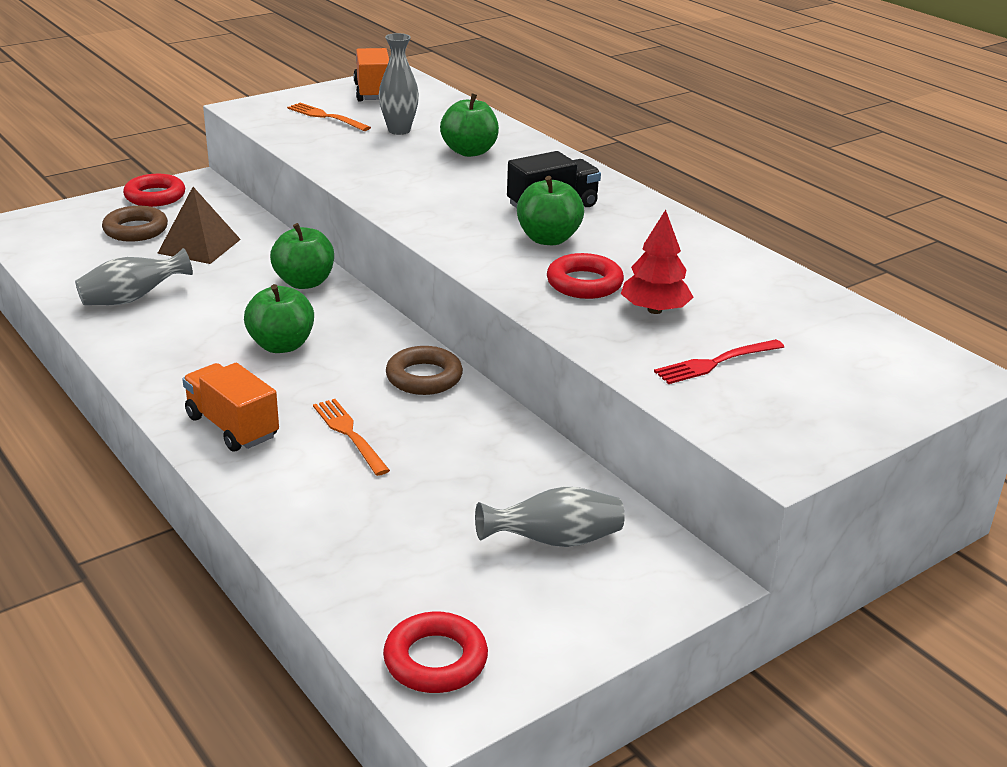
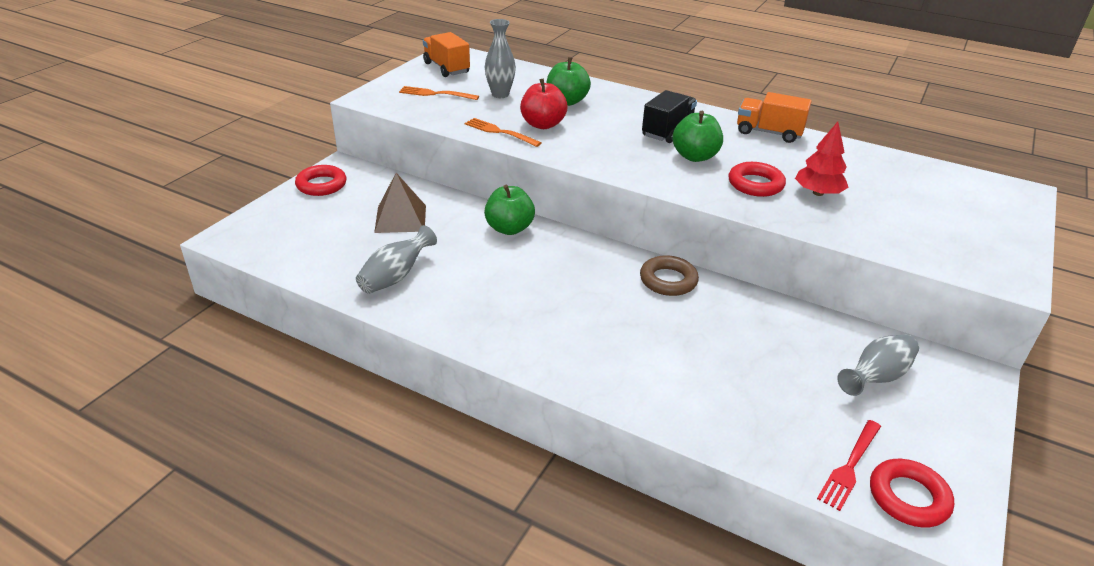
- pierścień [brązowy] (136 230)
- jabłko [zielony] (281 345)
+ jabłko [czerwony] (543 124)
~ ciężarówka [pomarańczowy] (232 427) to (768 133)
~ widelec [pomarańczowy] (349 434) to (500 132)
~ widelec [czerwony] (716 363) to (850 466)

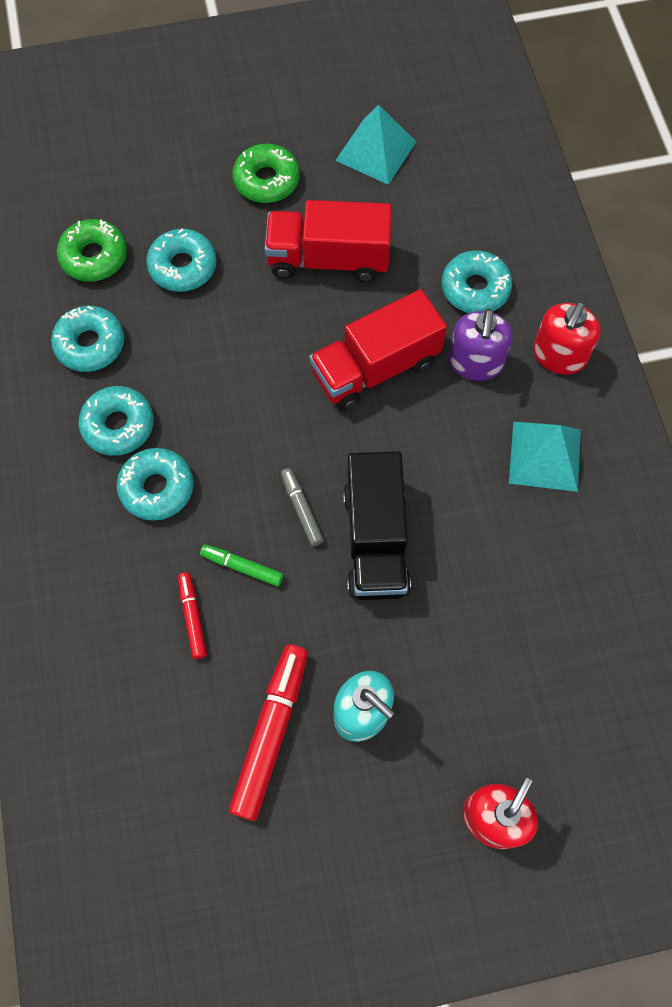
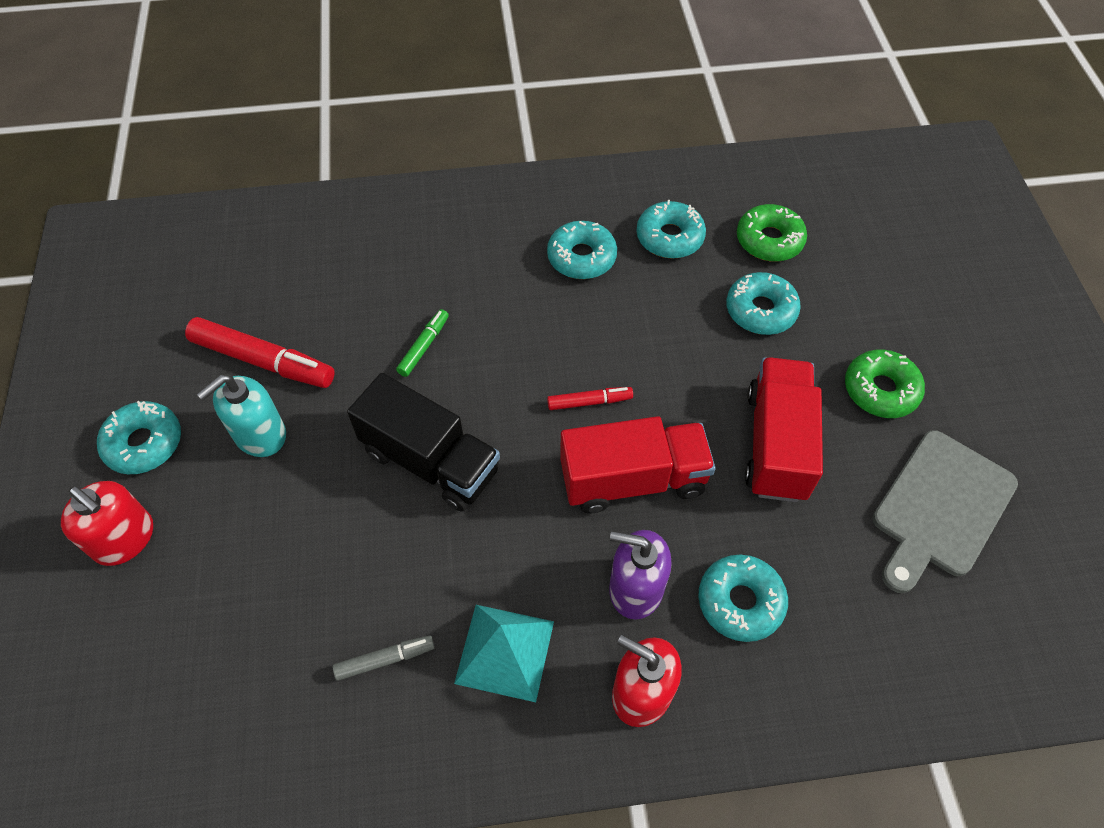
~ donut [turkusowy] (157 488) to (144 443)
~ flamaster [czerwony] (192 617) to (589 402)
~ flamaster [szary] (301 509) to (385 659)
~ piramida [turkusowy] (376 151) to deska do krojenia [szary] (940 508)
~ ciężarówka [czerwony] (375 368) = (633 479) 105 degrees clockwise
~ ciężarówka [czarny] (375 540) = (430 461) 150 degrees counterclockwise

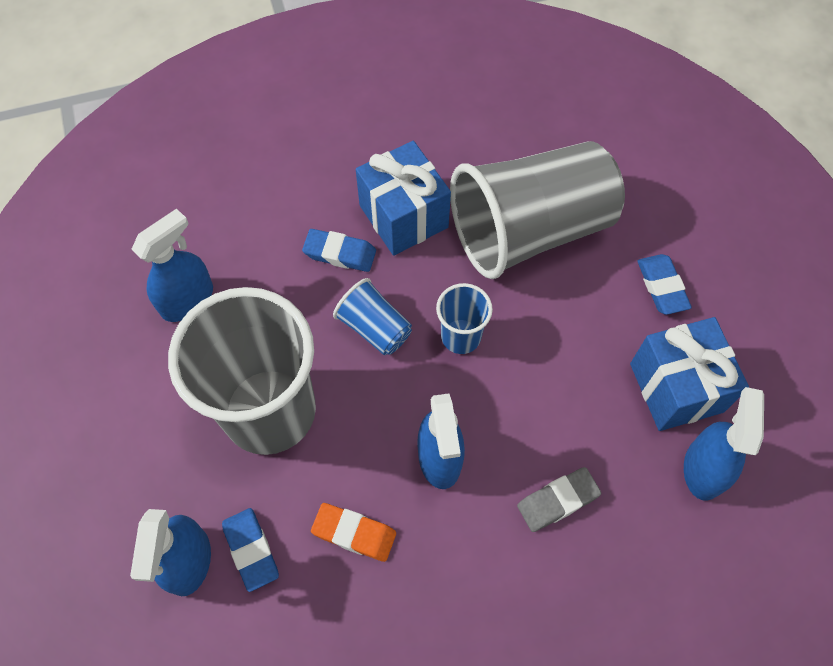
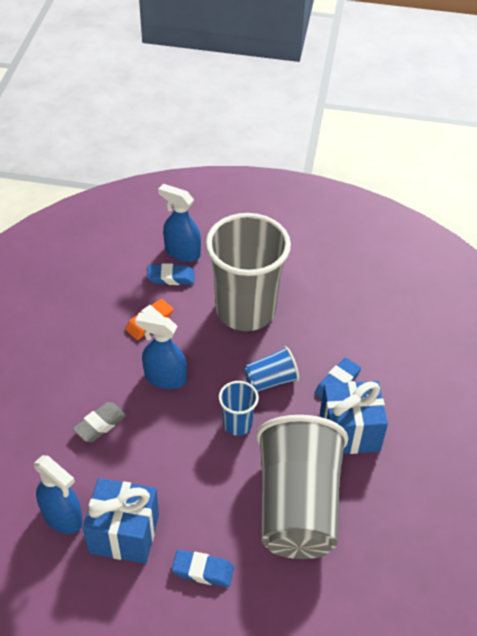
- spryskiwacz [niebieski] (188 300)
~ gumka do mazania [szary] (557 501) = (100 424) 45 degrees clockwise

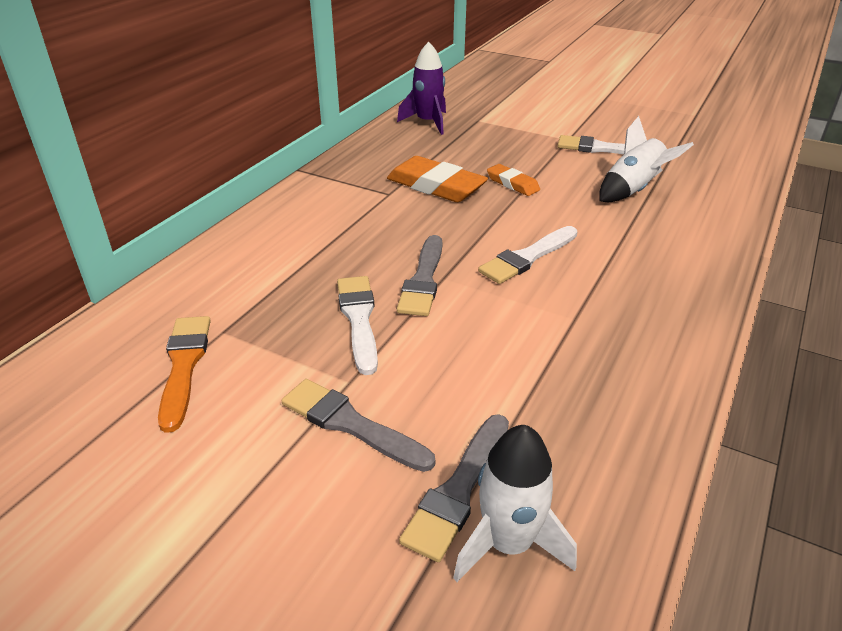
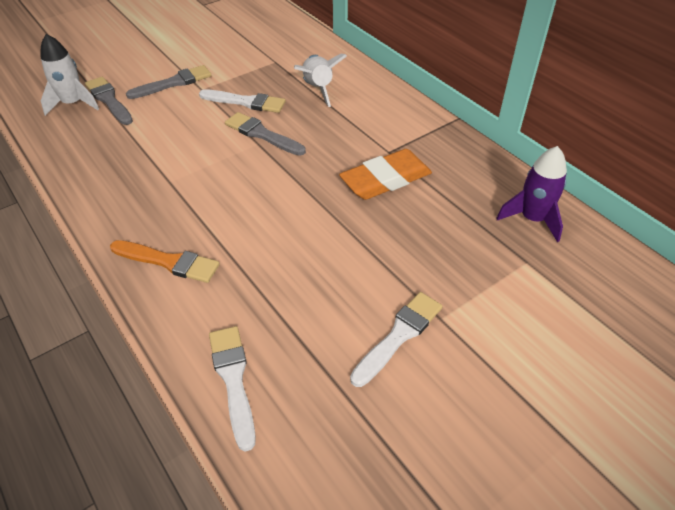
- gumka do mazania [pomarańczowy] (512 184)
~ pędzel [pomarańczowy] (184 365) to (169 262)
~ pędzel [biały] (527 257) to (233 380)
~ rakieta [biały] (633 190) to (317 89)

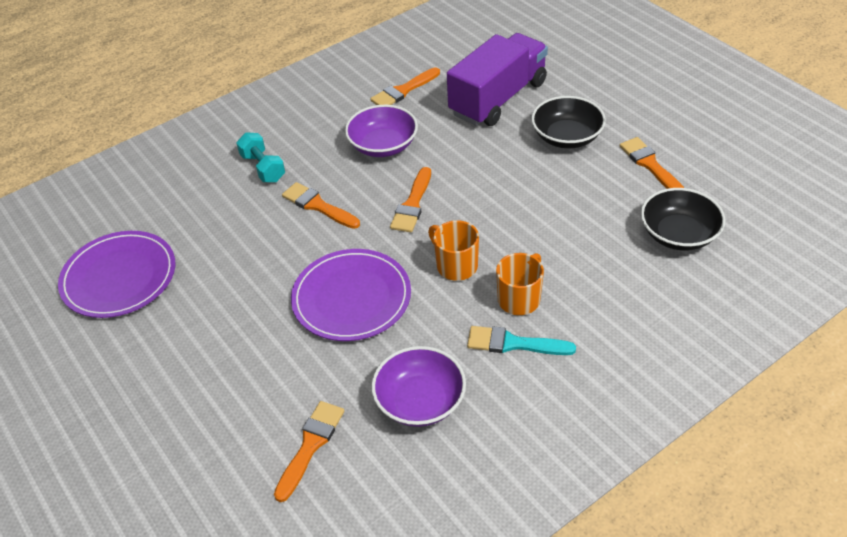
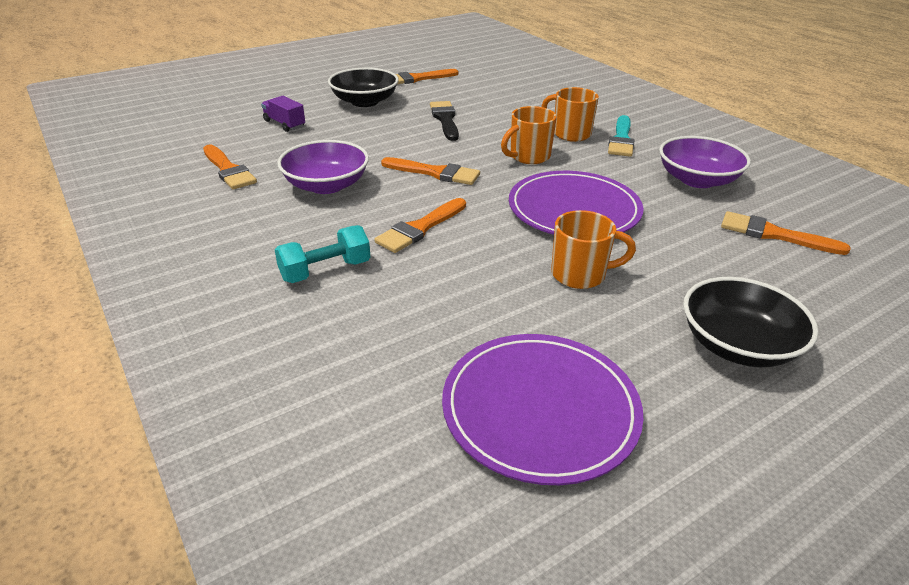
+ pędzel [czarny] (445 119)
+ kubek [pomarańczowy] (580 274)
~ miska [czarny] (678 234) to (737 345)
~ ciężarówka [fioletowy] (498 98) = (284 124) x0.41

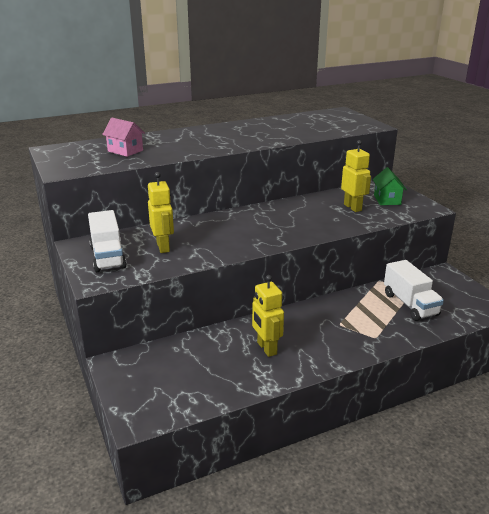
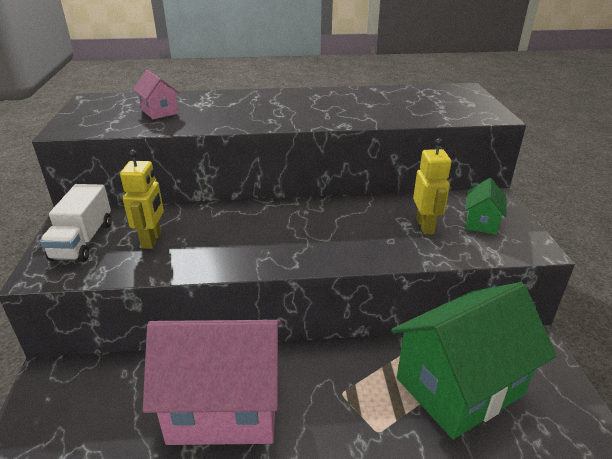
~ robot [żółty] (266 348) to domek [różowy] (224 406)
~ ciężarówka [biały] (410 304) to domek [zielony] (459 386)

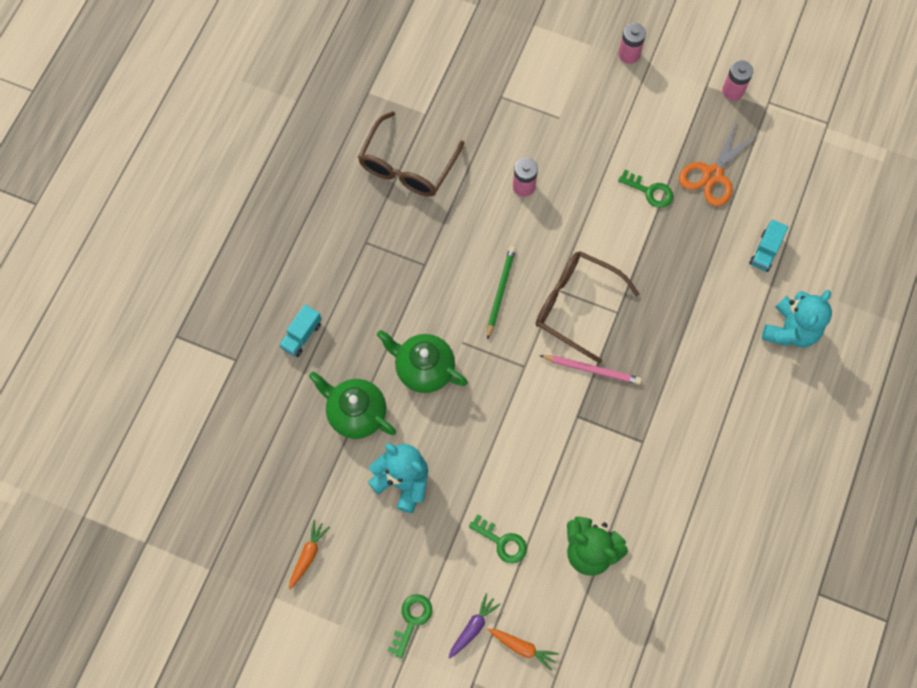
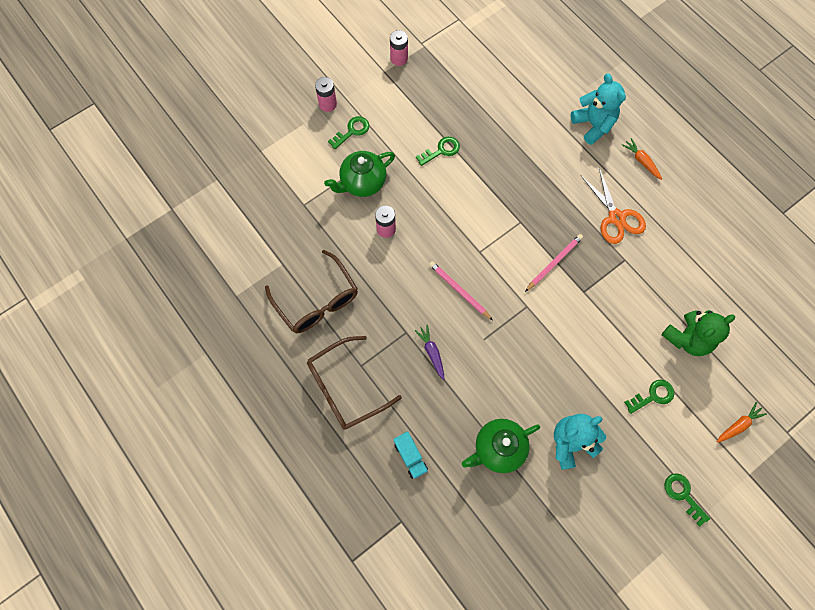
- ciężarówka [turkusowy] (765 251)
+ klucz [zielony] (352 131)
~ marchewka [pomarańczowy] (308 555) to (641 161)
~ imbryk [zielony] (423 369) to (362 183)
~ marchewka [fioletowy] (473 627) to (432 352)
~ okulary [brązowy] (576 306) to (346 388)
~ nożyczki [pomarańczowy] (712 175) to (616 218)
~ ołówek [zielony] (500 292) to ołówek [różowy] (459 291)

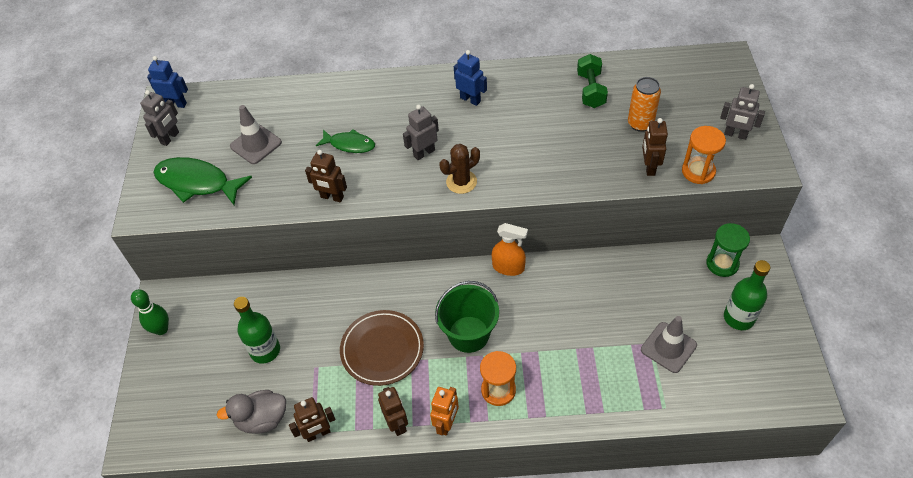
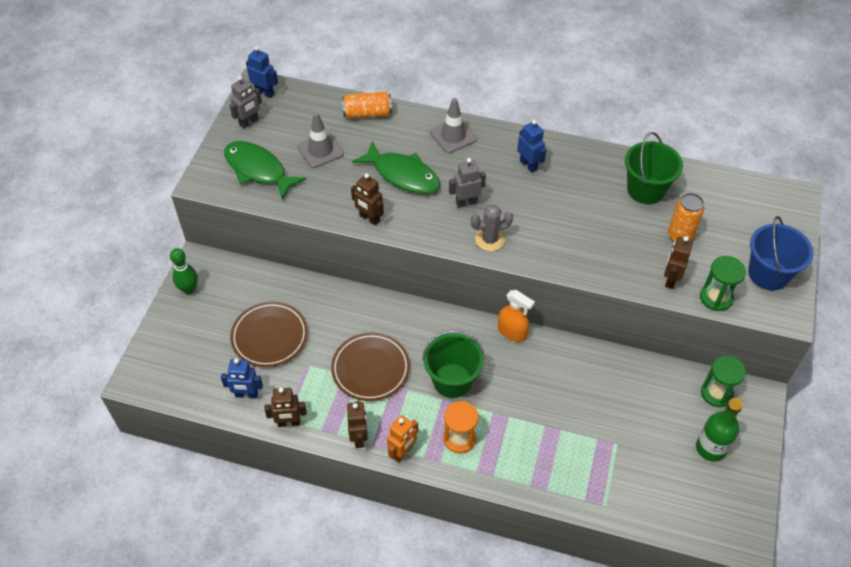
+ puszka [pomarańczowy] (367 113)
~ pachołek [szary] (668 347) to (453 136)
~ kaczka [szary] (262 419) to robot [niebieski] (246 395)
~ butelka [zielony] (265 350) to talerz [brązowy] (269 336)
~ hantel [zielony] (590 90) to wiadro [zielony] (646 190)
~ robot [szary] (735 134) to wiadro [niebieski] (768 274)
~ kaktus [brązowy] (461 182) to kaktus [szary] (490 240)
~ klepsydra [pomarańczowy] (698 171) to klepsydra [zielony] (716 298)
~ ryba [zielony] (349 144) = (402 175) x1.65

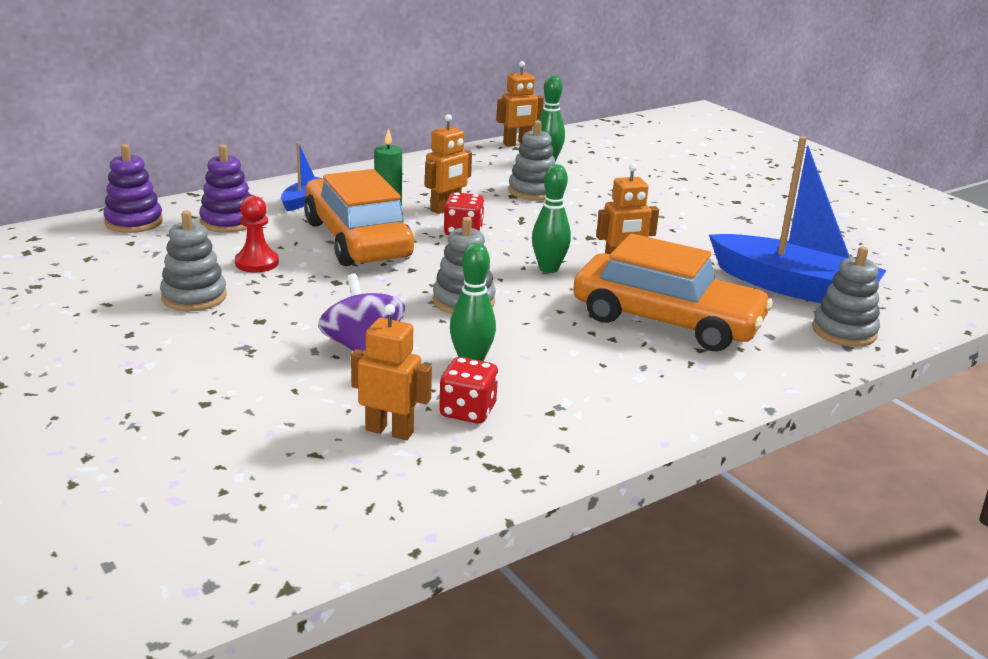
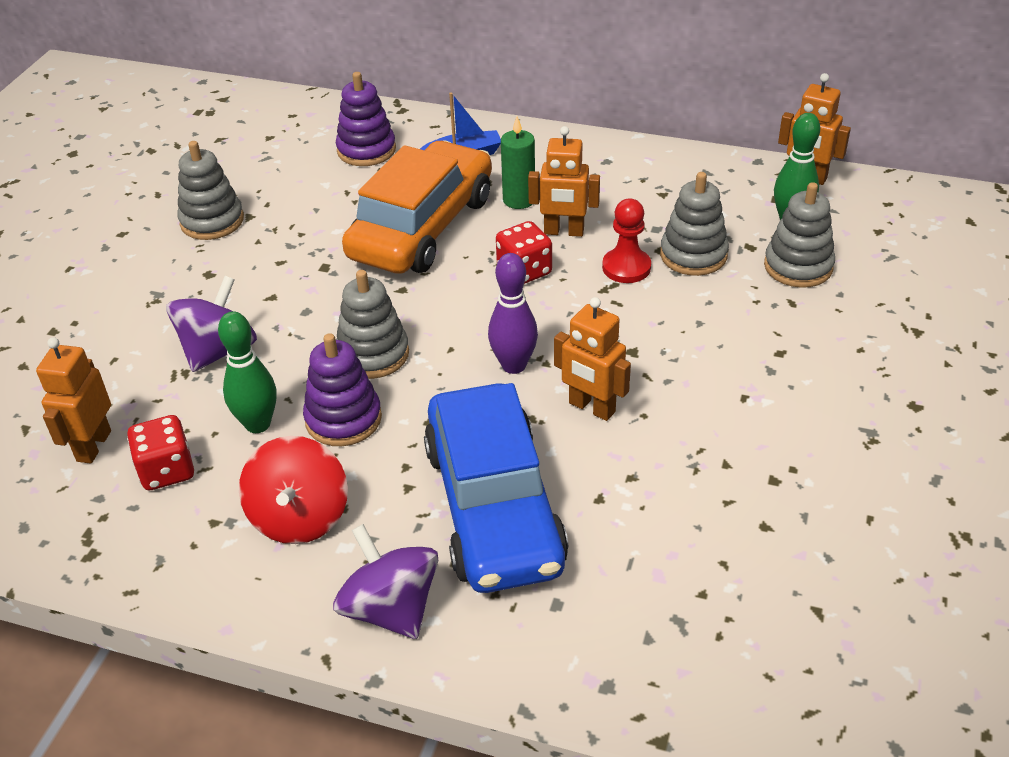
- łódka [niebieski] (793 287)
+ bączek [czerwony] (299 517)
+ bączek [fioletowy] (391 609)
~ zabawka nakładanka [fioletowy] (134 222) to (343 419)
~ pionek [czerwony] (257 263) to (626 267)
~ zabawka nakładanka [szary] (844 331) to (798 266)
~ kręgiel [zielony] (548 268) to kręgiel [fioletowy] (514 365)
~ samochód [pomarańczowy] (666 321) to samochód [niebieski] (493 506)
~ robot [pomarańczowy] (389 431) = (93 446) 150 degrees counterclockwise

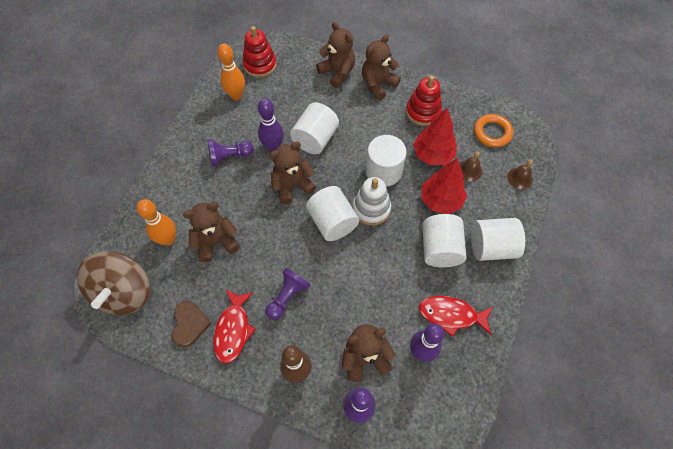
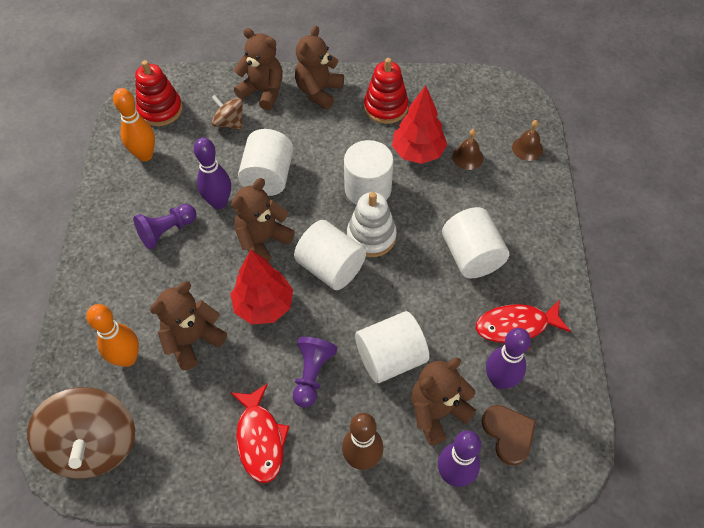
- pierścień [pomarańczowy] (492 133)
+ bączek [brązowy] (229 123)
~ serce [brązowy] (189 324) to (508 434)
~ drzewko [czerwony] (440 200) to (264 305)
~ walec [biały] (491 247) to (390 358)

